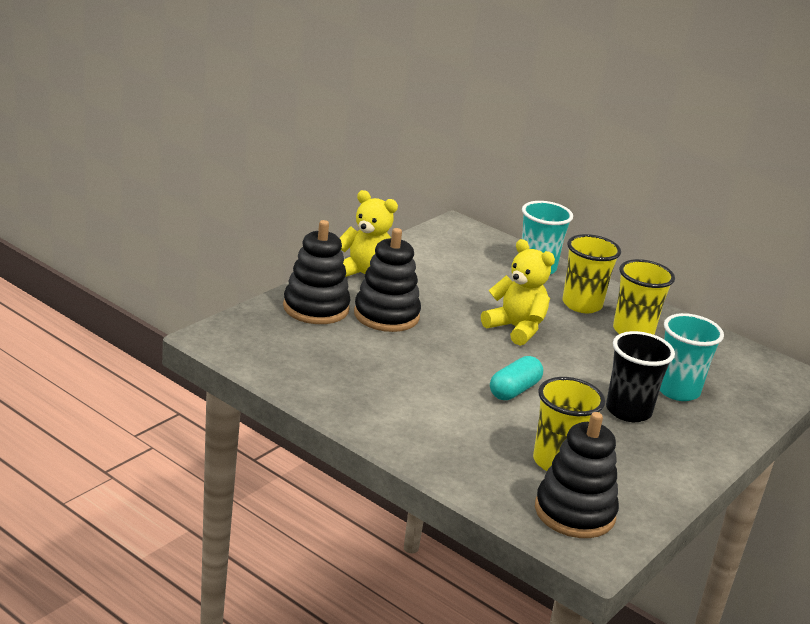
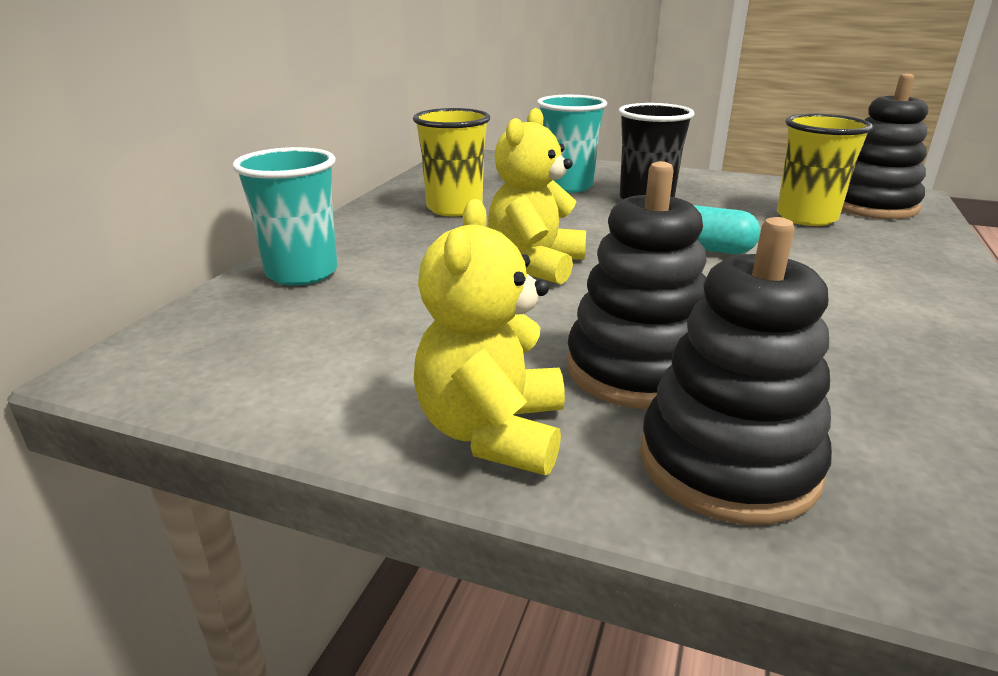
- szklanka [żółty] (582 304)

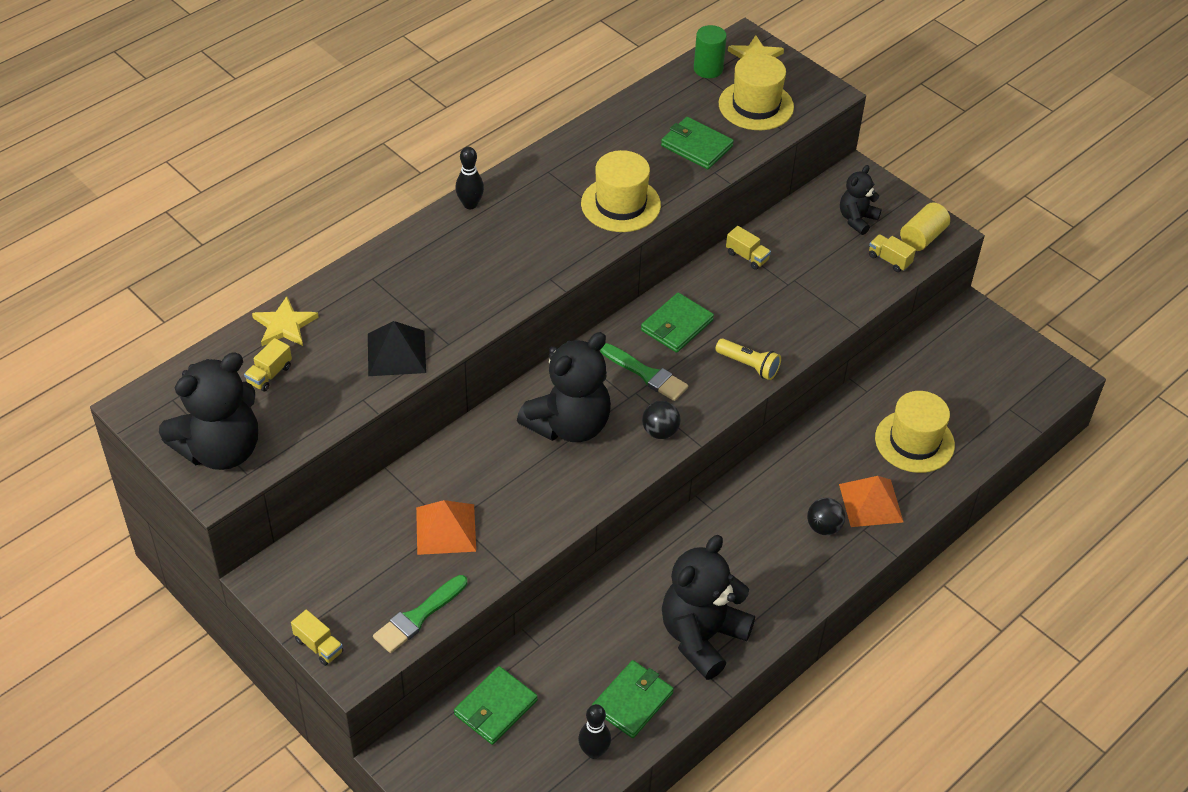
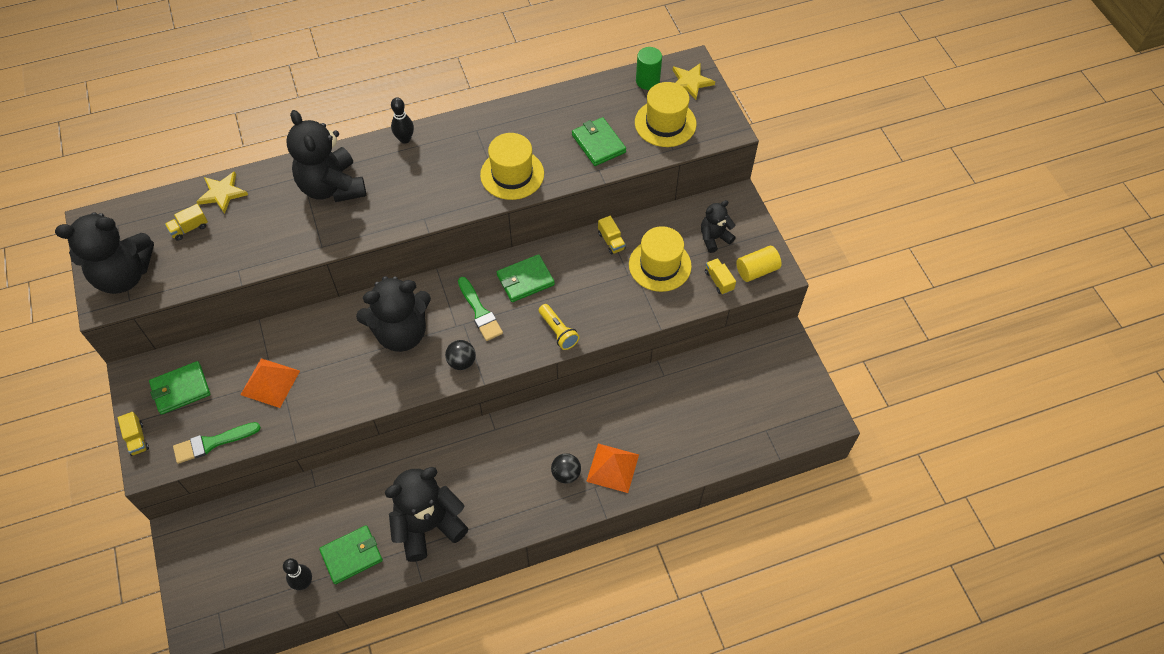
- piramida [czarny] (396 353)
+ miś [czarny] (332 187)
~ portfel [zielony] (495 707) to (180 389)
~ kapelusz [żółty] (914 441) to (660 265)

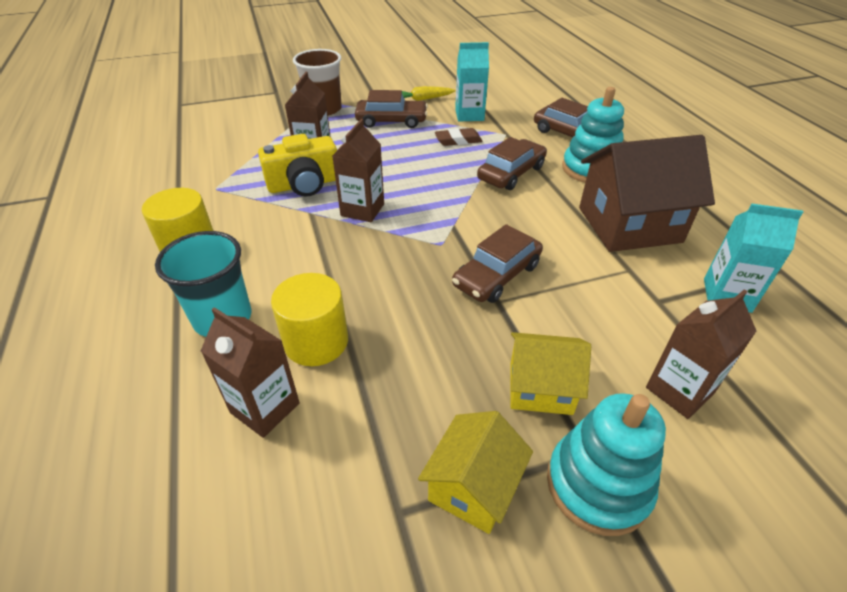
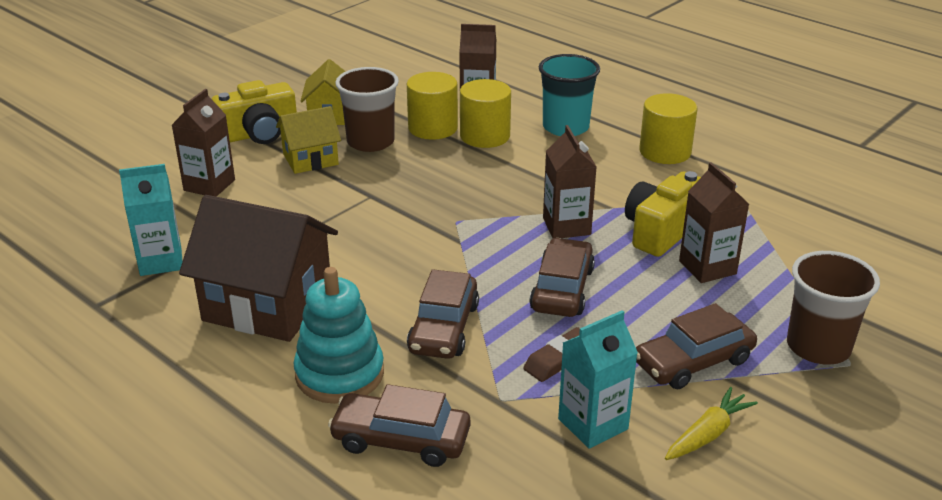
+ szklanka [brązowy] (370 142)
+ walec [żółty] (433 128)
~ samochód [brązowy] (496 275) to (562 289)
~ zabawka nakładanka [turkusowy] (598 485) to aparat fotograficzny [żółty] (259 134)
~ domek [brązowy] (629 225) = (268 304) 60 degrees clockwise

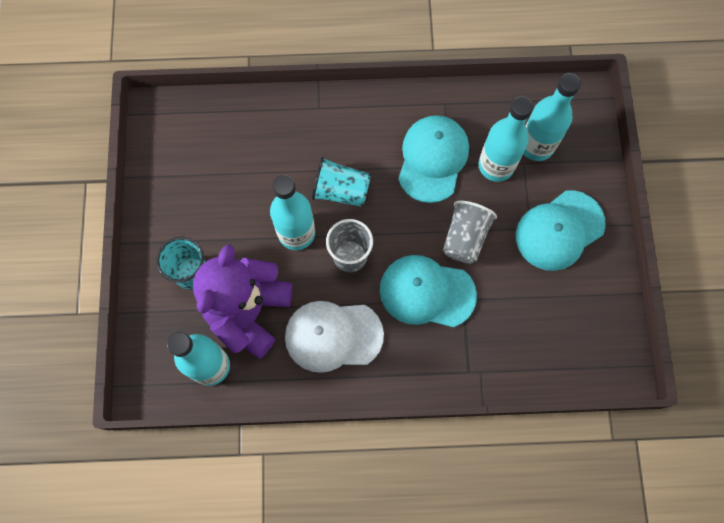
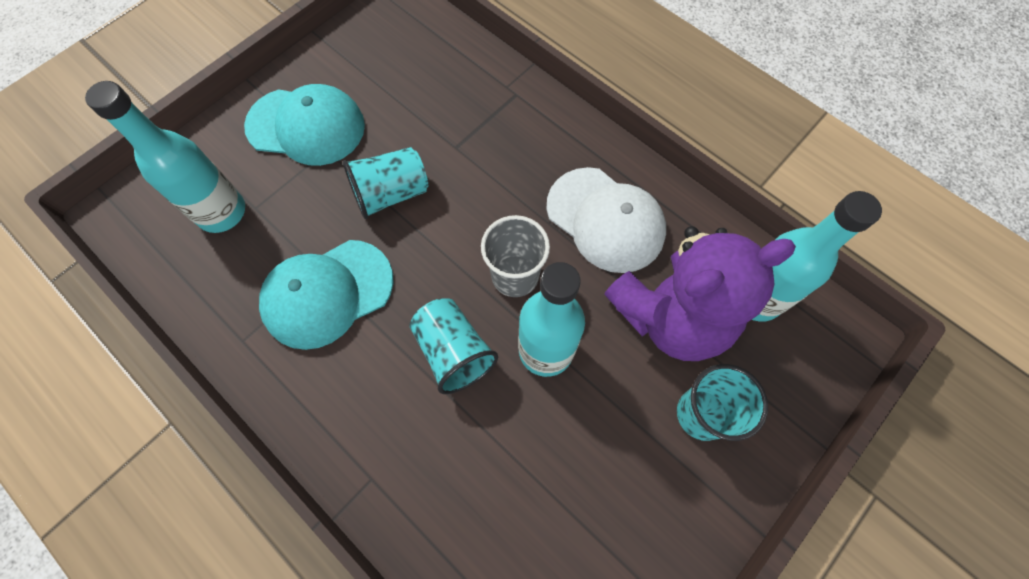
- czapka [turkusowy] (427 292)
- butelka [turkusowy] (496 165)
~ szklanka [szary] (465 238) to szklanka [turkusowy] (391 193)

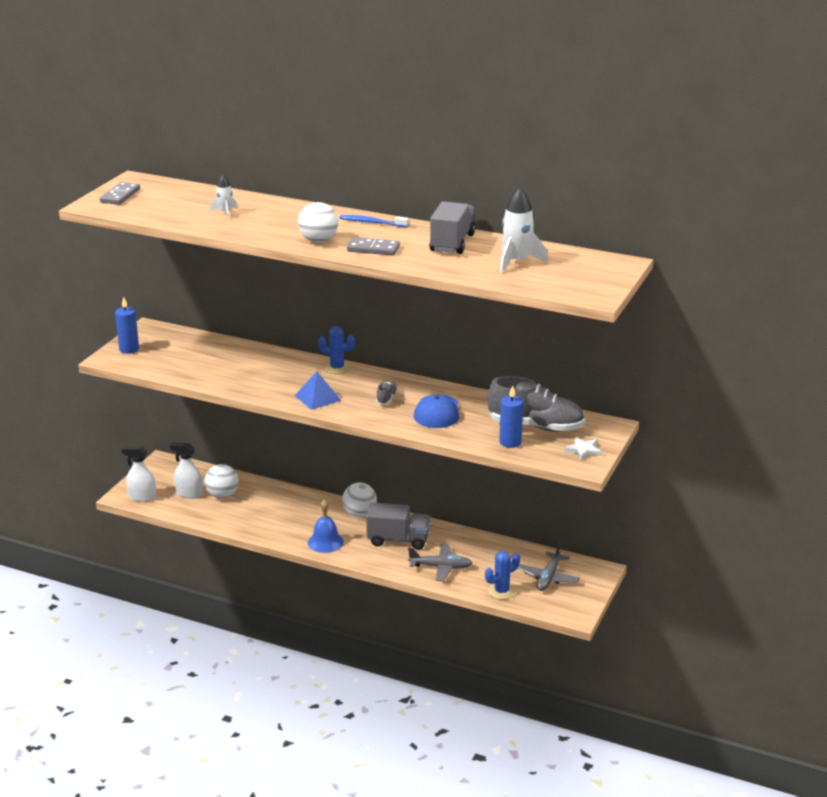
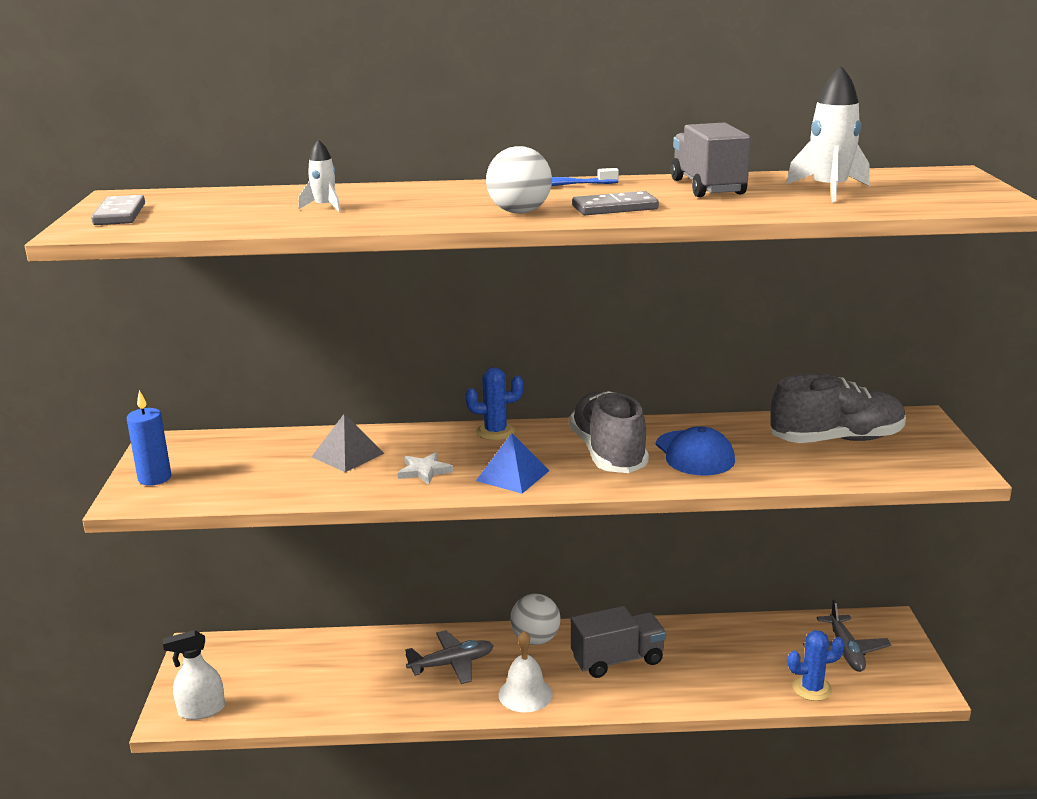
- spryskiwacz [biały] (189 493)
- piłka [biały] (222 495)
- świeca [niebieski] (510 442)
+ piramida [szary] (347 455)
~ samolot [szary] (441 567) to (452 664)
~ gwiazda [biały] (583 450) to (424 471)
~ dzwonek [niebieski] (325 542) to dzwonek [biały] (525 694)
~ kaktus [niebieski] (501 591) = (812 688) 45 degrees clockwise
~ but [szary] (386 399) = (608 453) x2.37

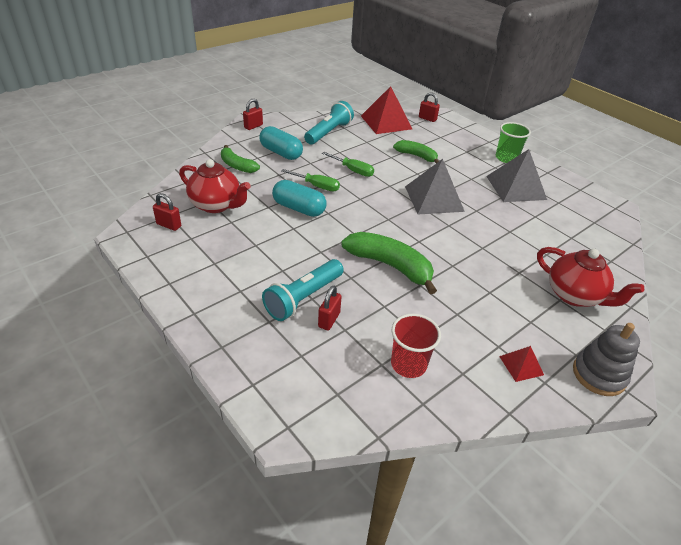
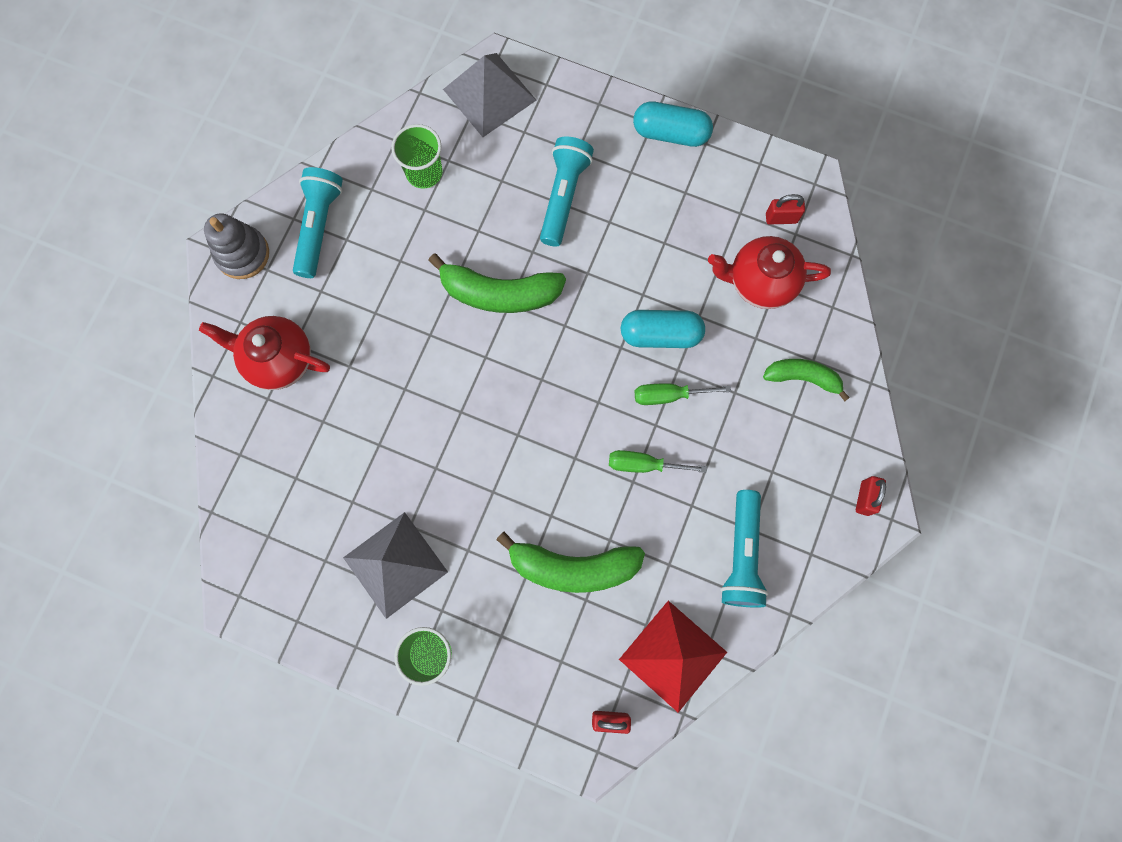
- kłódka [czerwony] (329 320)
~ kapsułka [turkusowy] (281 153) to (670 133)
~ piramida [szary] (434 198) to (489 94)
~ piramida [czerwony] (521 365) to latarka [turkusowy] (319 226)
~ szklanka [czerwony] (408 364) to szklanka [zielony] (424 172)
~ banan [zielony] (416 156) = (572 567) x1.62

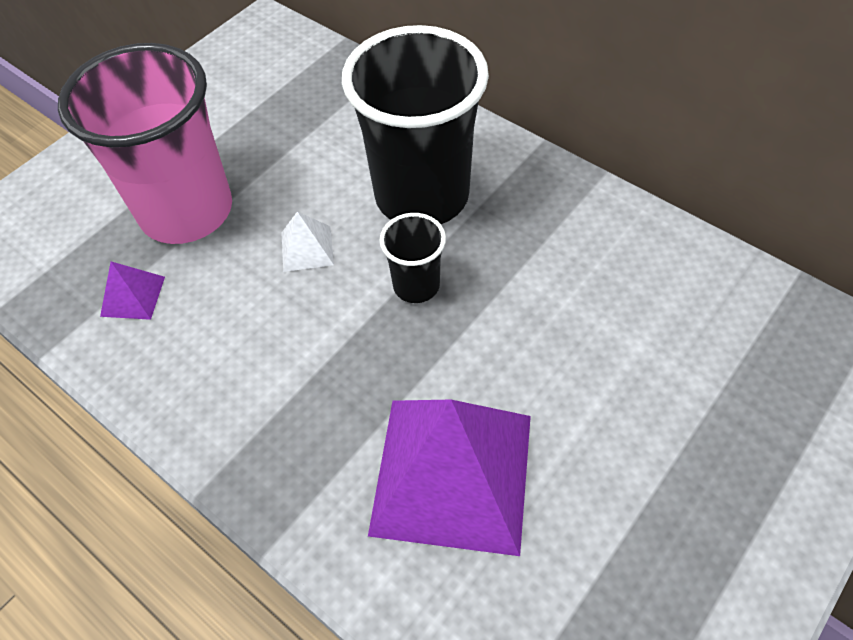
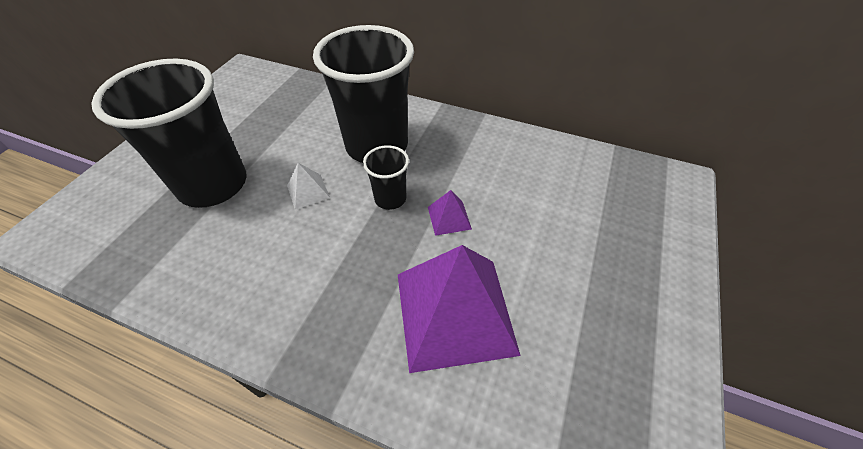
~ piramida [fioletowy] (133 296) to (449 218)
~ szklanka [różowy] (186 211) to szklanka [czarny] (213 185)

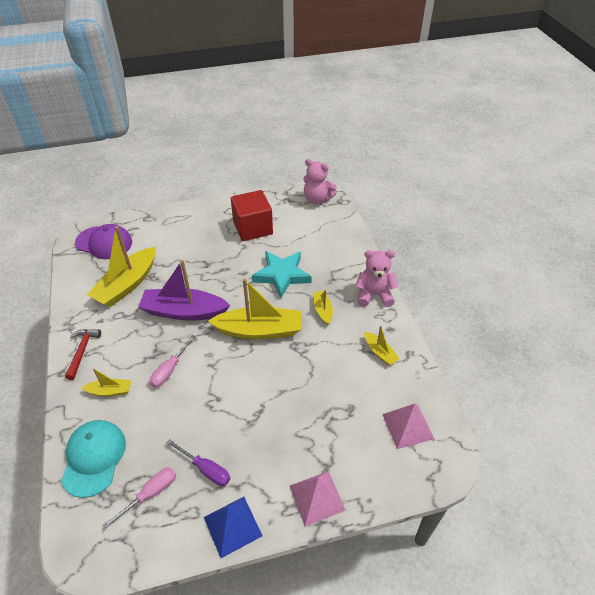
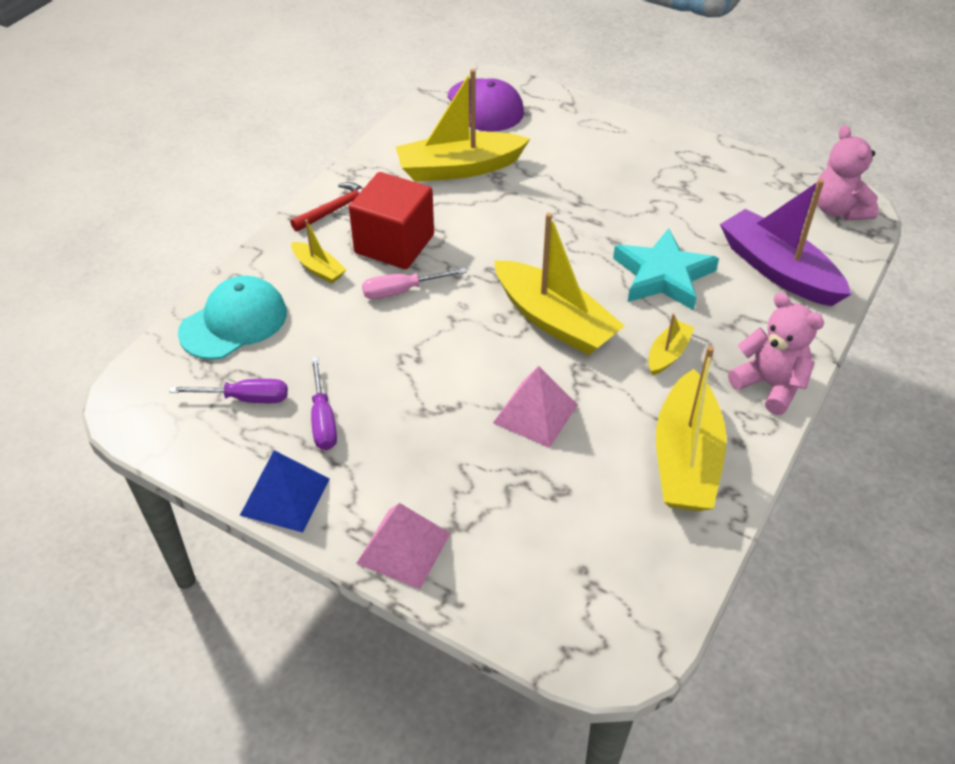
~ łódka [fioletowy] (184 312) to (778 270)
~ sześcian [czerwony] (253 228) to (394 244)
~ piramida [różowy] (407 426) to (535 413)
~ śrubokręt [różowy] (150 494) to śrubokręt [fioletowy] (245 398)
~ łódka [żółty] (379 352) = (686 458) x2.06

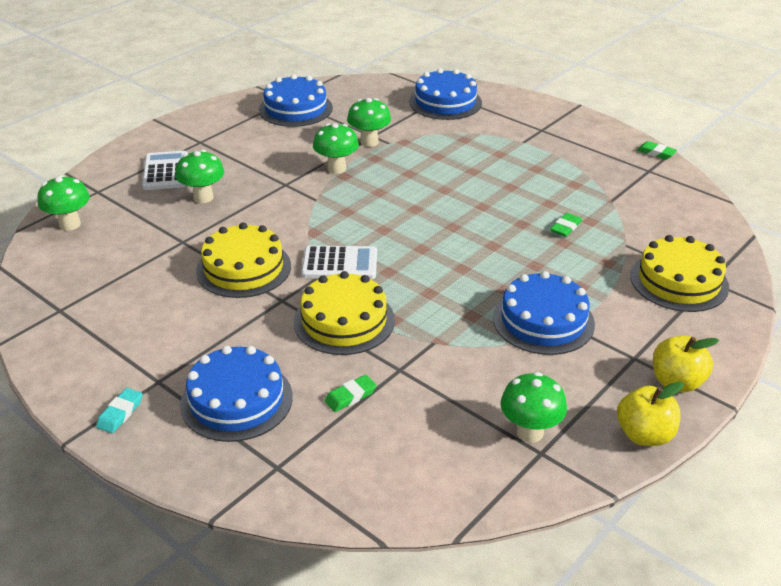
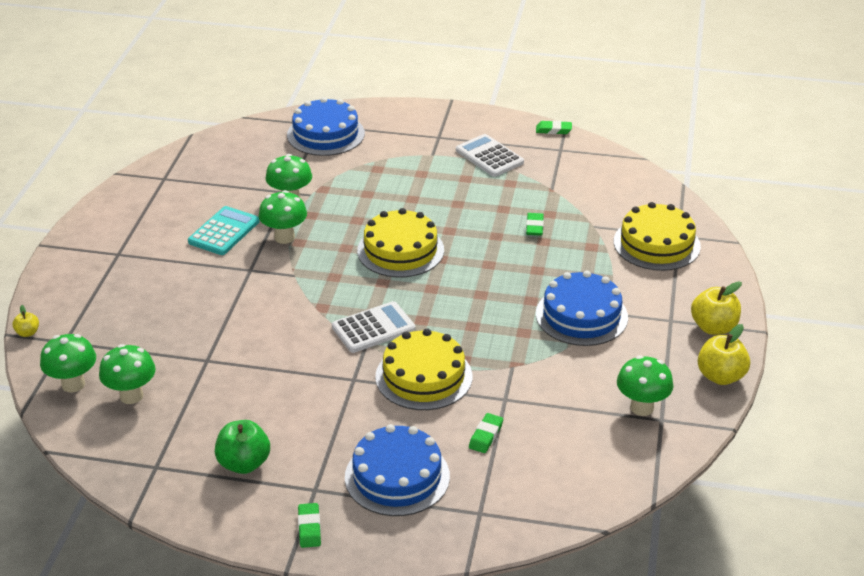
- tort [niebieski] (295 109)
+ jabłko [żółty] (27 333)
+ kalkulator [turkusowy] (224 232)
+ jabłko [zielony] (244 463)
~ kalkulator [biały] (165 171) to (489 156)
~ grzyb [zielony] (203 197) to (131 396)
~ tort [żółty] (243 268) to (400 250)
~ gumka do mazania [turkusowy] (120 413) to gumka do mazania [zielony] (309 528)

